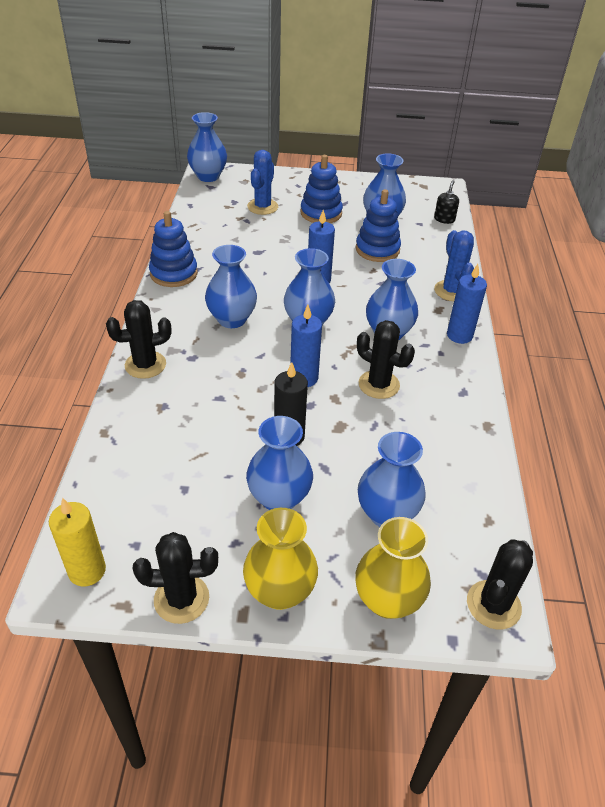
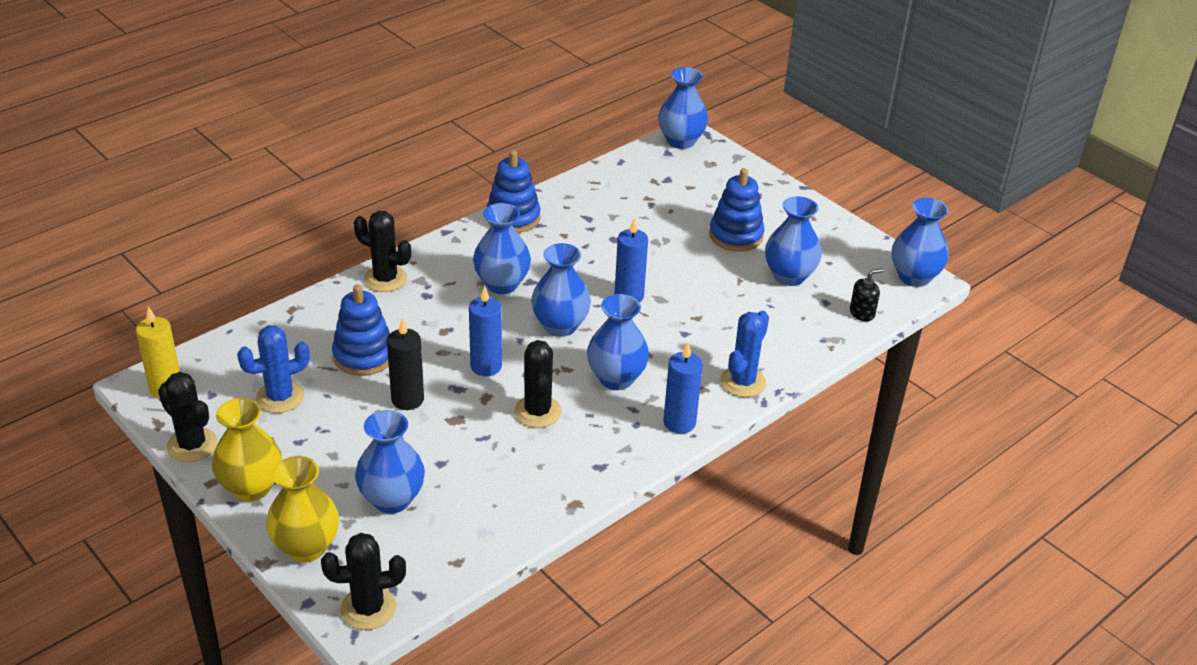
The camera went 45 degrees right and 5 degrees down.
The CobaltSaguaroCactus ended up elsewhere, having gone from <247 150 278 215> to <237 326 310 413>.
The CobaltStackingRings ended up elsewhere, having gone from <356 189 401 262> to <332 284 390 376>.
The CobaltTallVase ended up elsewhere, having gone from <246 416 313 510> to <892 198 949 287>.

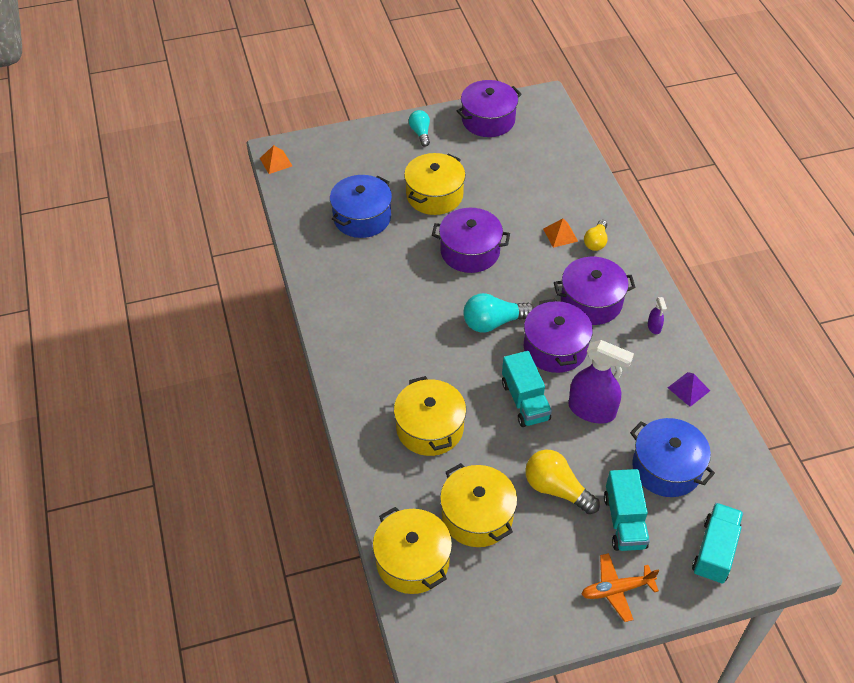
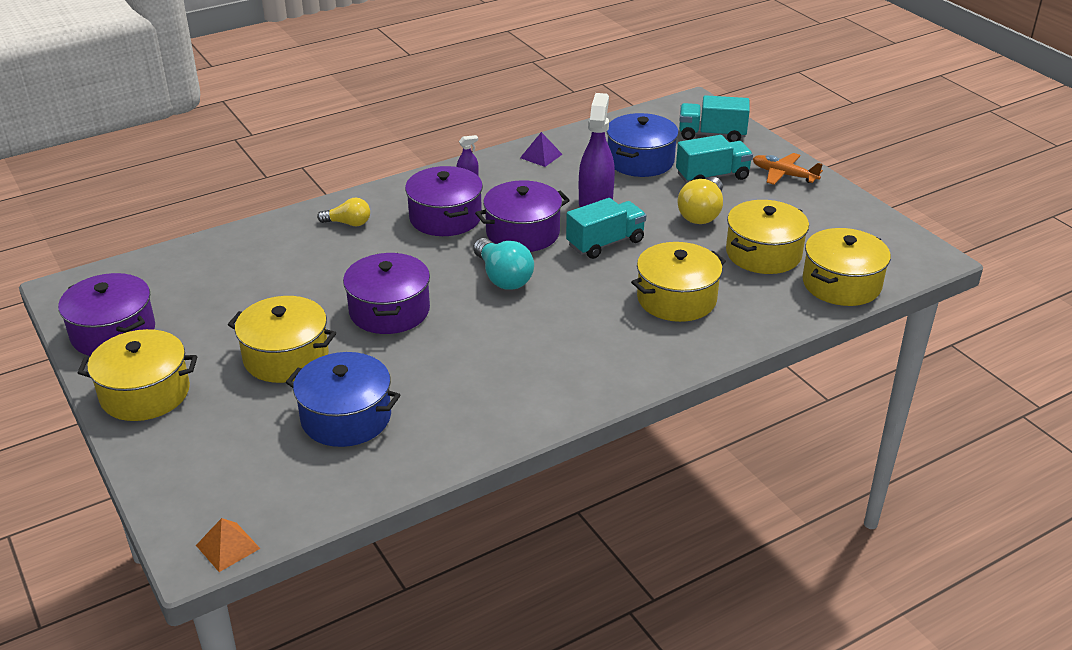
The camera went 105 degrees left and 15 degrees down.
Where the AquaLightbulb stood at <409 110 430 147>, the YellowCookingPot came to stand at <78 329 197 421>.
The OrangeColouredPlane at <581 553 659 622> ended up facing another way, 150 degrees clockwise from before.
The second view lost the OrangeColouredSolidPyramid at <543 218 578 248>.

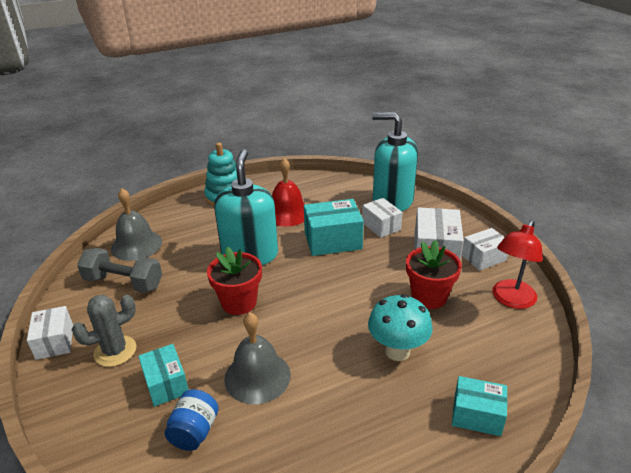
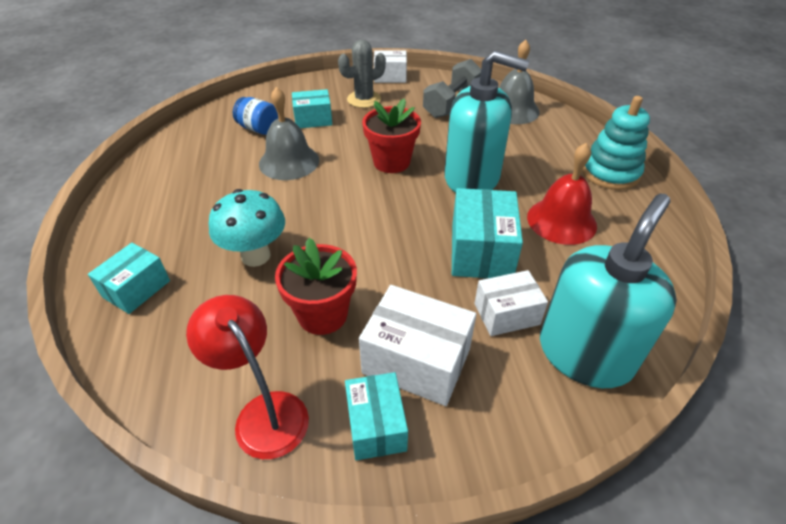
The camera went 105 degrees right and 10 degrees up.
The GraySaguaroCactus at <72 294 136 367> ended up facing another way, 75 degrees clockwise from before.
What was the SnowWhiteParcel at <461 228 508 271> turned into the AquaParcel at <345 372 408 460>.

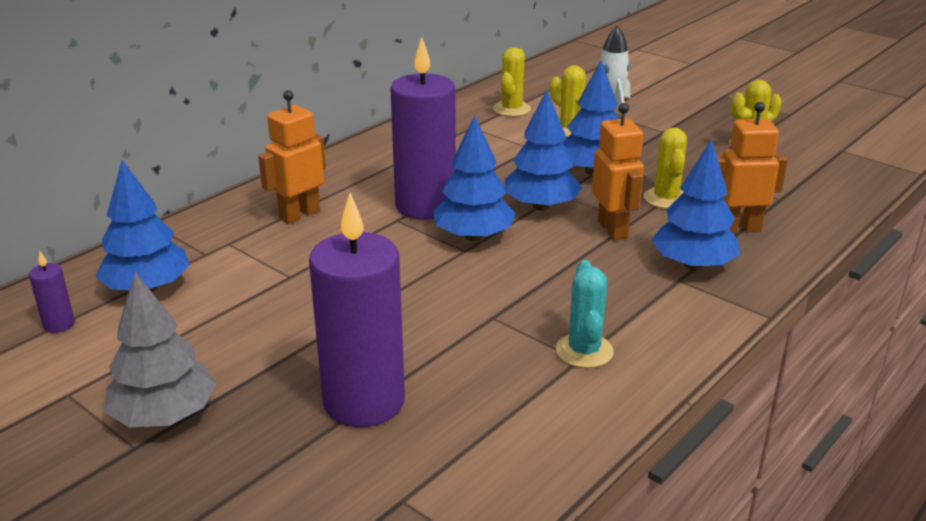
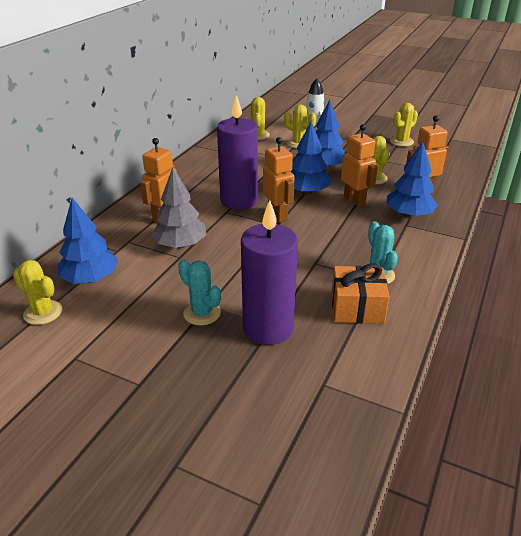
The camera went 15 degrees left and 5 degrees up.
Where the PurplePillarCandle stood at <29 251 75 333>, the YellowSaguaroCactus came to stand at <13 260 62 325>.
The GrayFirTree ended up elsewhere, having gone from <104 272 216 427> to <151 167 206 248>.
The second view gained the AquaSaguaroCactus at <178 259 221 326>.
Where the CobaltFirTree stood at <433 115 515 241>, the OrangeColouredRobotFigure came to stand at <263 137 295 223>.
The second view gained the OrangeColouredGift at <332 263 390 324>.

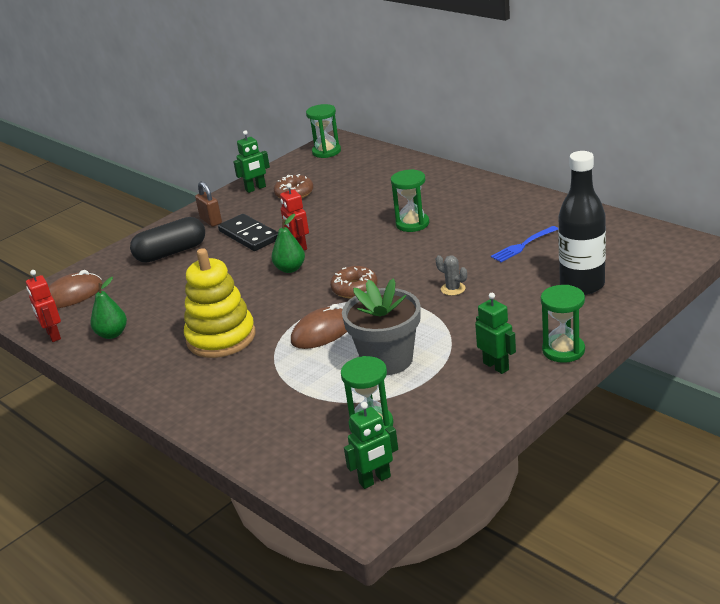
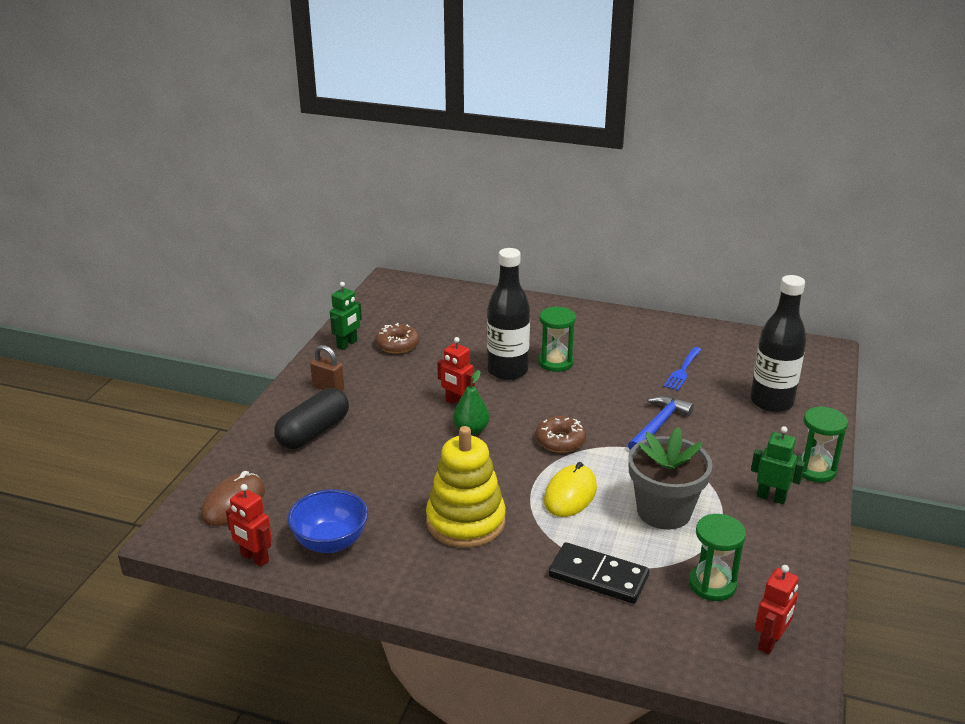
The camera went 30 degrees left and 0 degrees up.
Where the EmeraldToyPear stood at <90 277 127 339>, the CobaltServingBowl came to stand at <287 489 368 553>.
The second view gained the EbonyBottle at <487 248 530 380>.
What was the RussetPcMouse at <291 304 347 349> turned into the YellowPcMouse at <544 462 597 517>.
The EbonyDomino ended up elsewhere, having gone from <218 214 278 251> to <548 542 649 604>.
Where the GraySaguaroCactus stood at <436 255 467 296>, the CobaltHammer came to stand at <628 396 694 450>.
What was the EmeraldRobotFigure at <344 402 398 489> turned into the CrimsonRobotFigure at <755 565 799 654>.
The second view lost the EmeraldSandglass at <306 104 341 158>.

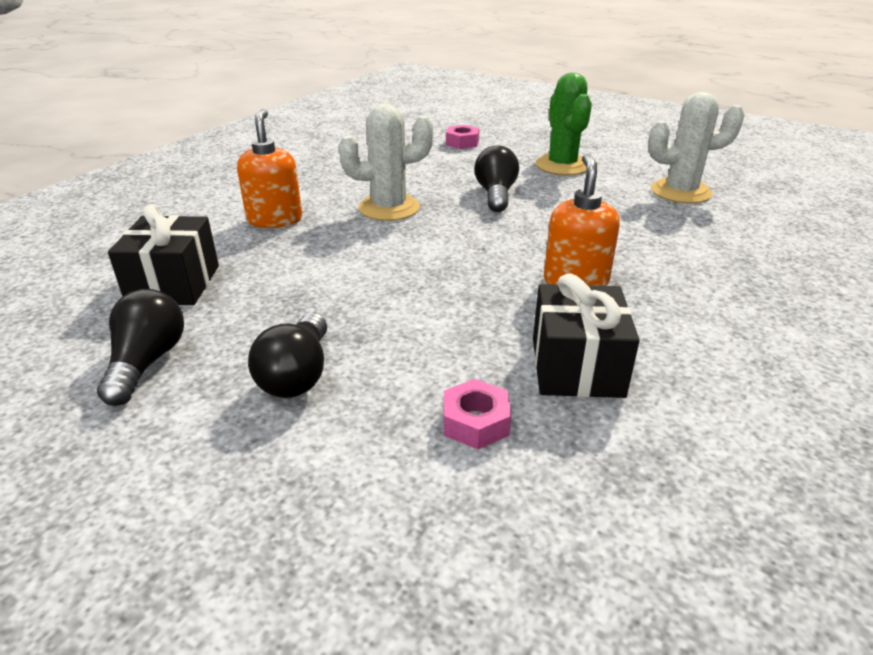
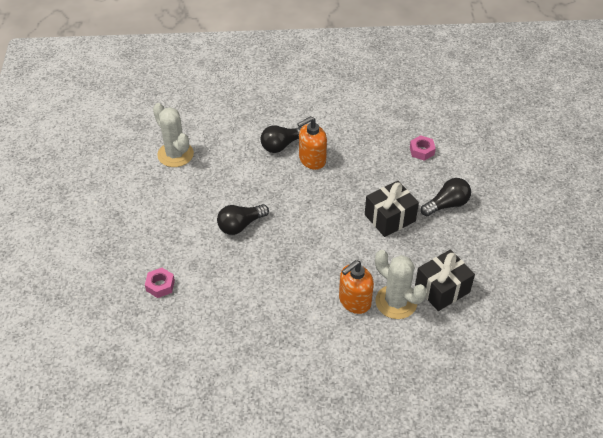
The camera went 125 degrees left and 15 degrees up.
The EbonyLightbulb ended up elsewhere, having gone from <97 289 184 406> to <261 125 303 153>.
The EbonyGift ended up elsewhere, having gone from <533 274 640 398> to <365 181 419 237>.
The SnowWhiteSaguaroCactus ended up elsewhere, having gone from <339 104 433 221> to <375 250 427 319>.
The second view lost the EmeraldSaguaroCactus at <536 73 592 175>.

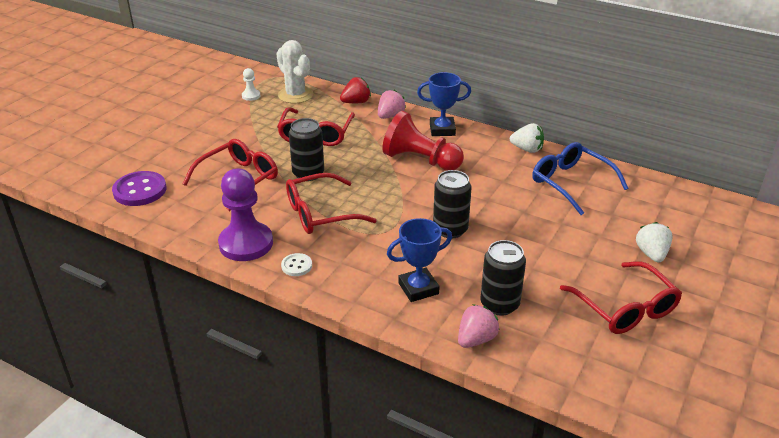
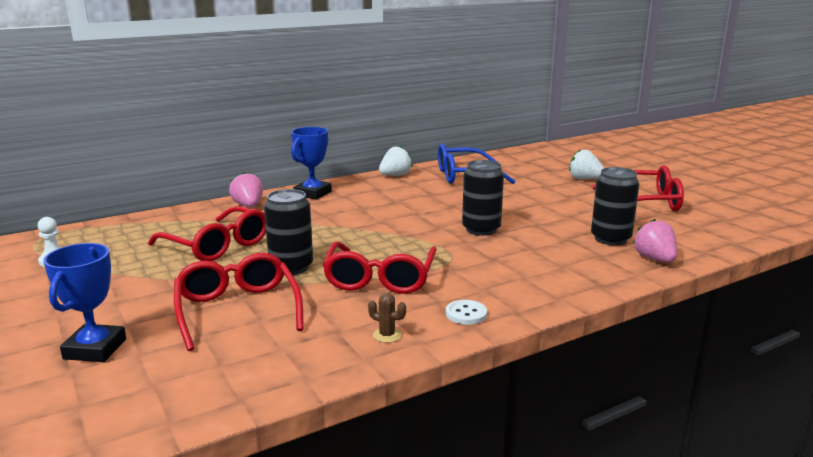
The camera went 60 degrees left and 15 degrees down.
The CobaltTrophy ended up elsewhere, having gone from <387 218 452 302> to <43 243 126 362>.
Where the PurplePawn stood at <218 168 273 261>, the RussetSaguaroCactus came to stand at <368 293 406 343>.
The second view lost the PurpleSewingButton at <112 171 167 206>.
The second view lost the SnowWhiteSaguaroCactus at <276 40 313 103>.
The second view lost the CrimsonStrawberry at <340 77 371 103>.
The second view lost the CrimsonPawn at <382 111 464 171>.

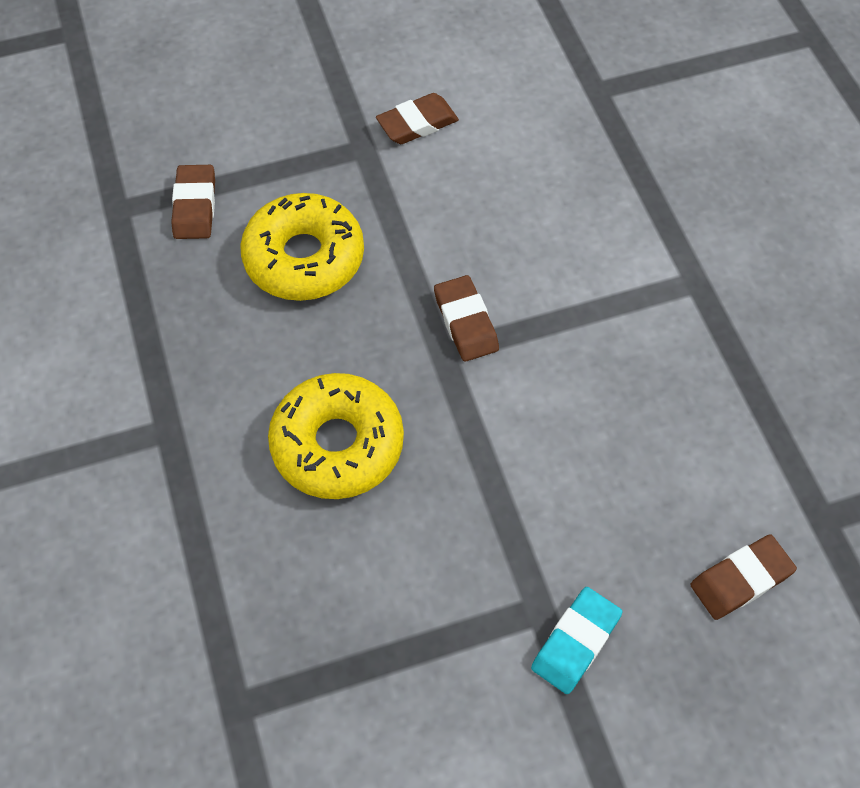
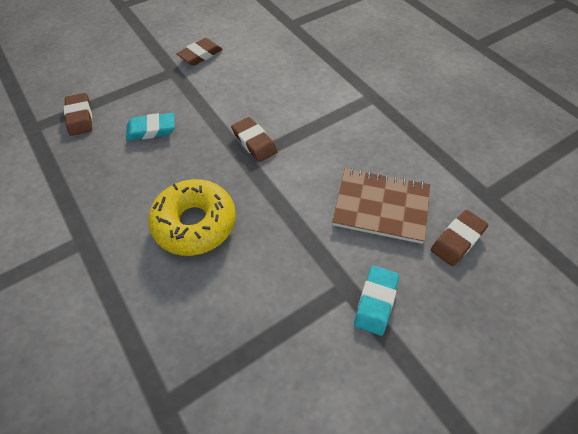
The camera went 15 degrees left and 5 degrees down.
Where the YellowDoughnut stood at <240 193 364 301>, the AquaPencilEraser came to stand at <126 113 175 141>.
The second view gained the RussetNotepad at <332 168 430 244>.

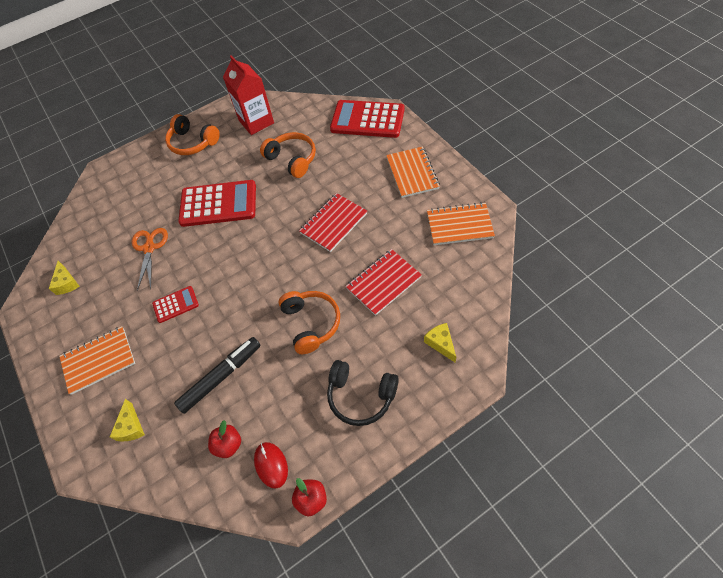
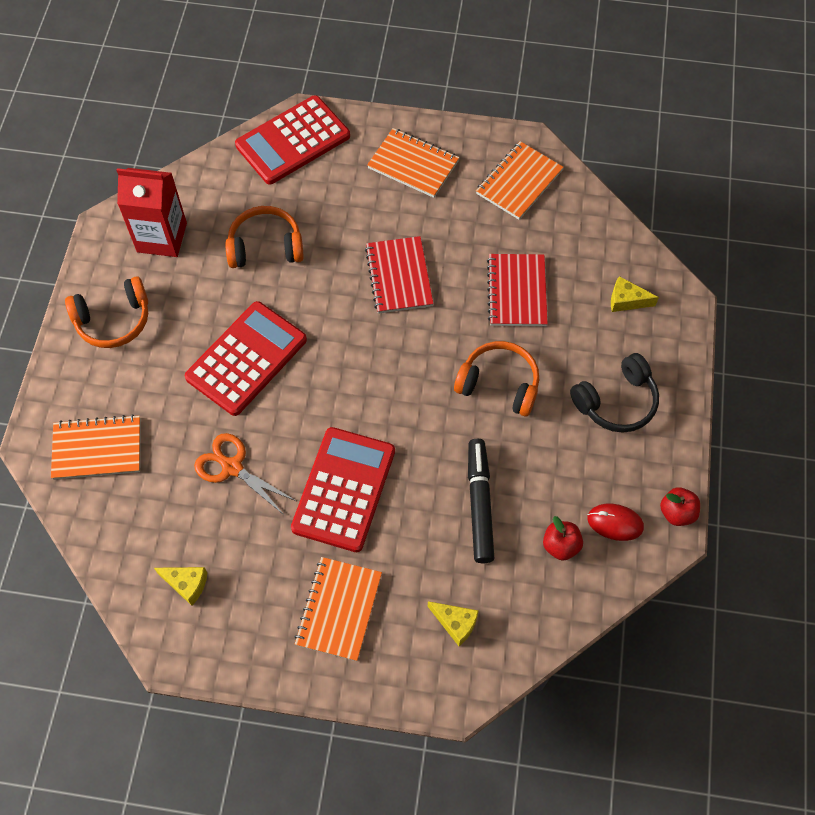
The camera went 55 degrees left and 5 degrees up.
The second view gained the OrangeColouredNotepad at <51 414 141 480>.
The size of the CrimsonCalculator at <152 286 199 323> changed by a factor of 2.01.

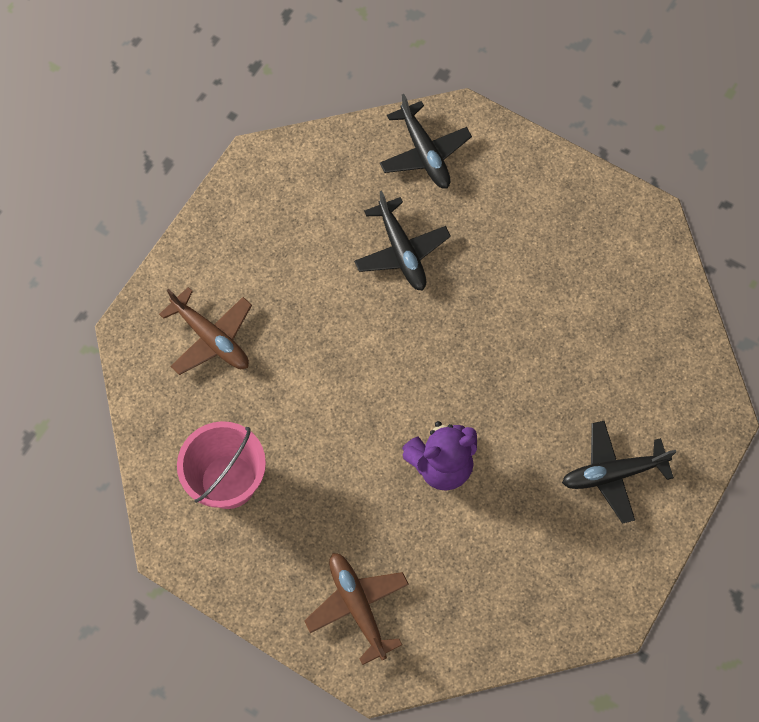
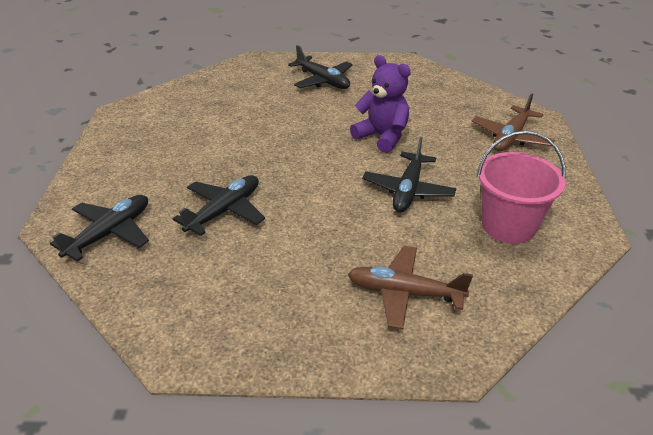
The camera went 120 degrees left and 30 degrees down.
The RussetPlane at <159 287 252 375> ended up facing another way, 90 degrees counterclockwise from before.
The second view gained the EbonyPlane at <362 137 456 212>.

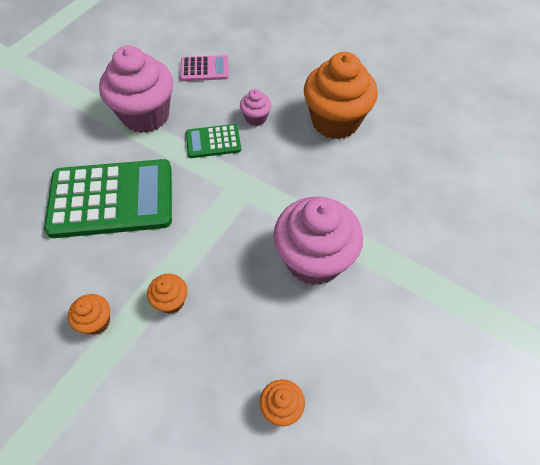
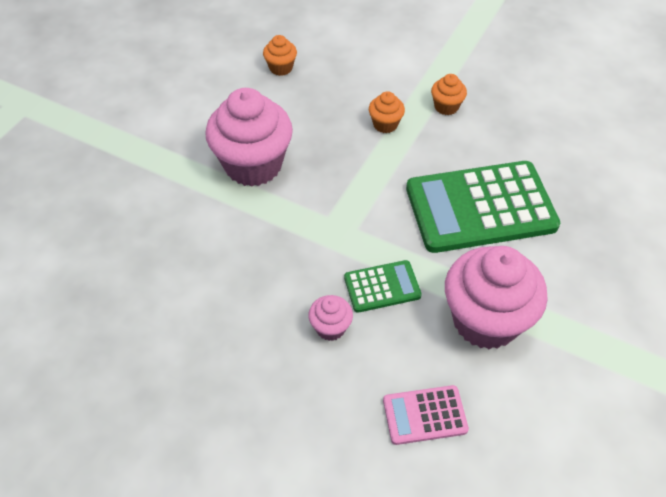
The camera went 175 degrees right and 5 degrees down.
The second view lost the OrangeColouredFairyCake at <304 52 378 139>.

